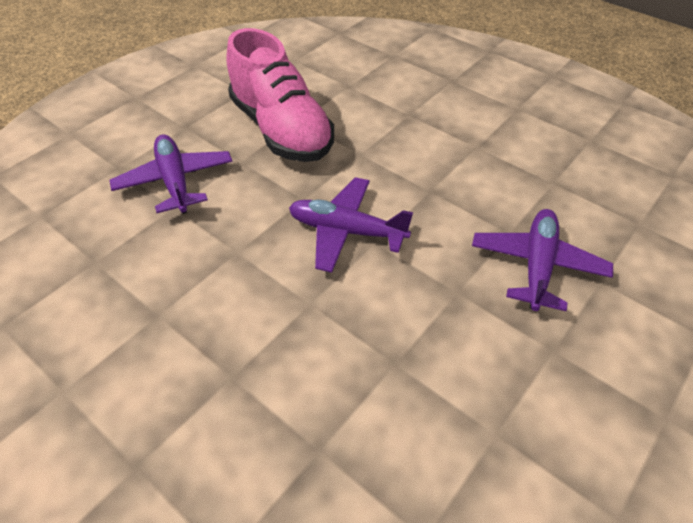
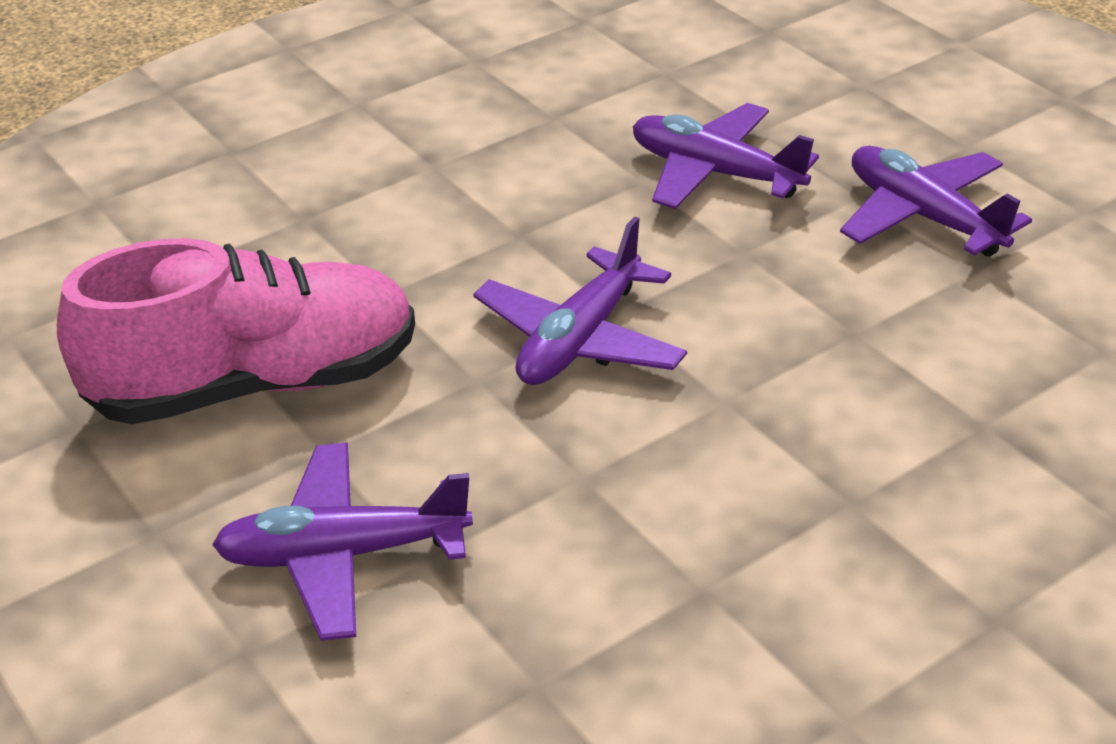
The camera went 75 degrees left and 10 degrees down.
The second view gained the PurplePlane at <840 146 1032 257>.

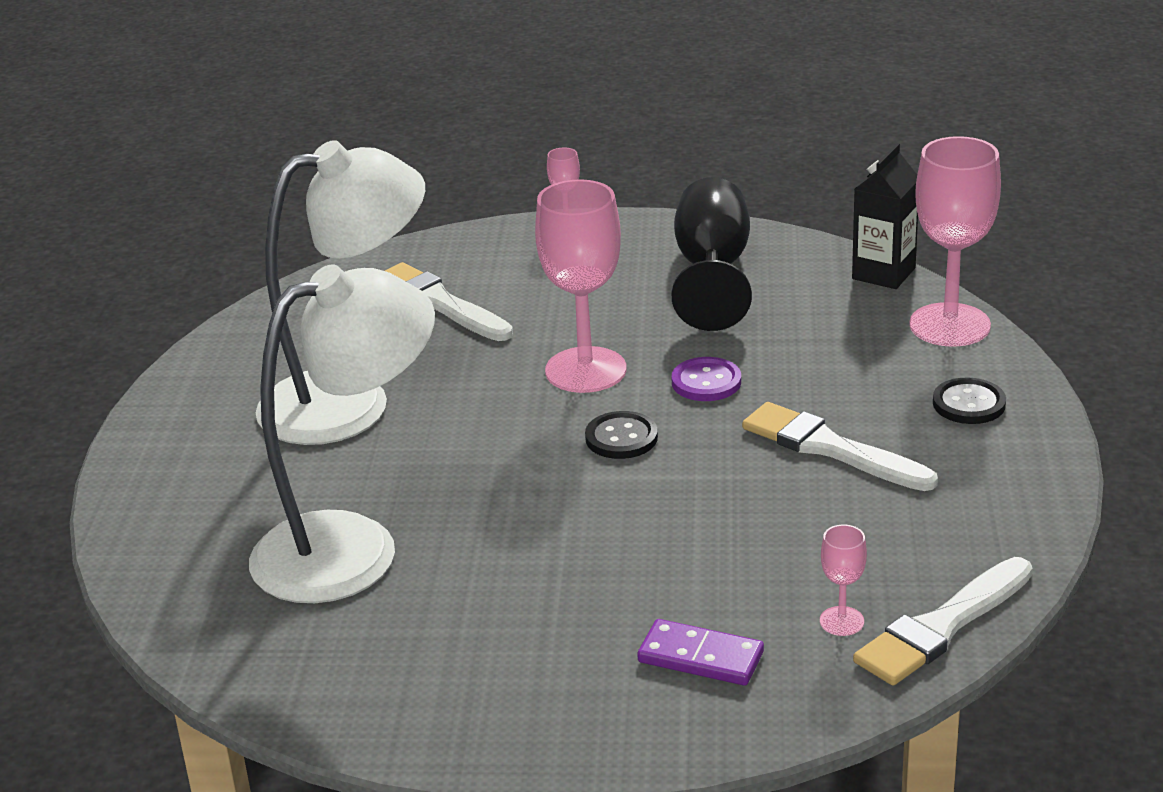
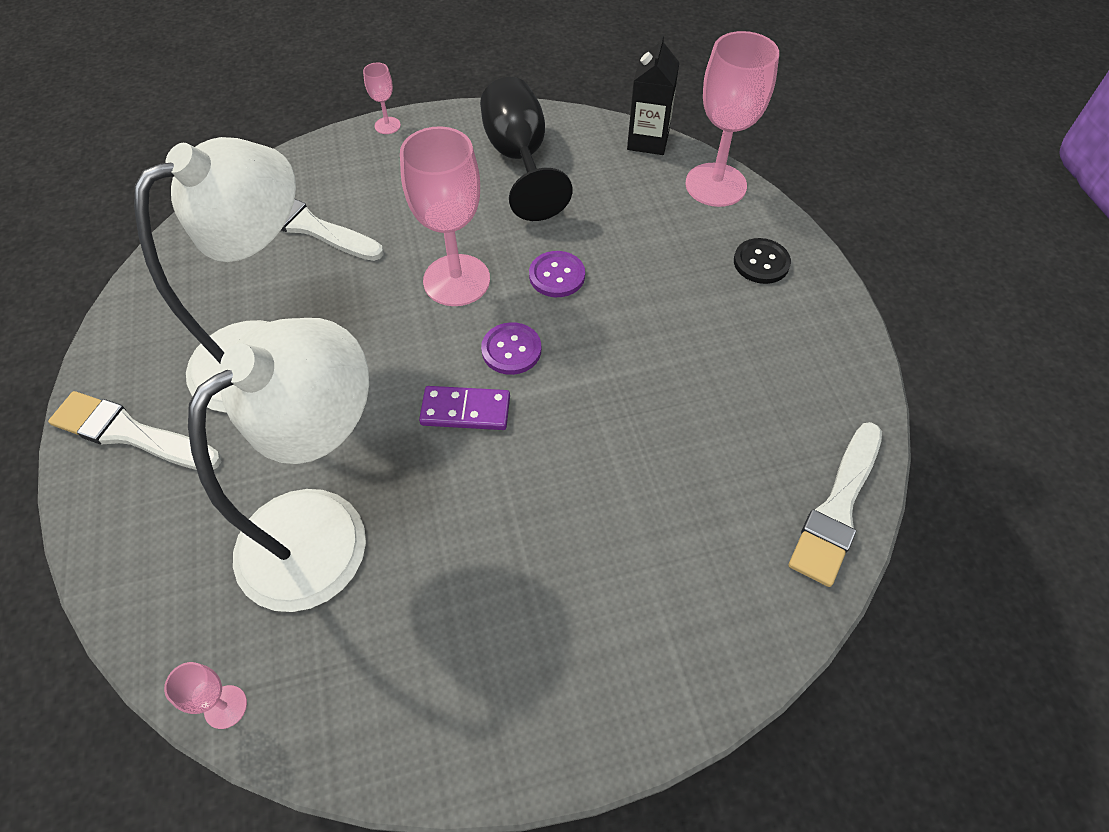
The camera went 20 degrees left and 25 degrees up.
The SnowWhitePaintbrush ended up elsewhere, having gone from <742 402 938 491> to <48 391 222 470>.
The RosePinkWineGlass ended up elsewhere, having gone from <820 525 867 636> to <164 662 247 729>.
The PurpleDomino ended up elsewhere, having gone from <637 619 764 685> to <419 386 510 430>.
What was the EbonySewingButton at <585 411 658 459> turned into the PurpleSewingButton at <481 322 541 375>.

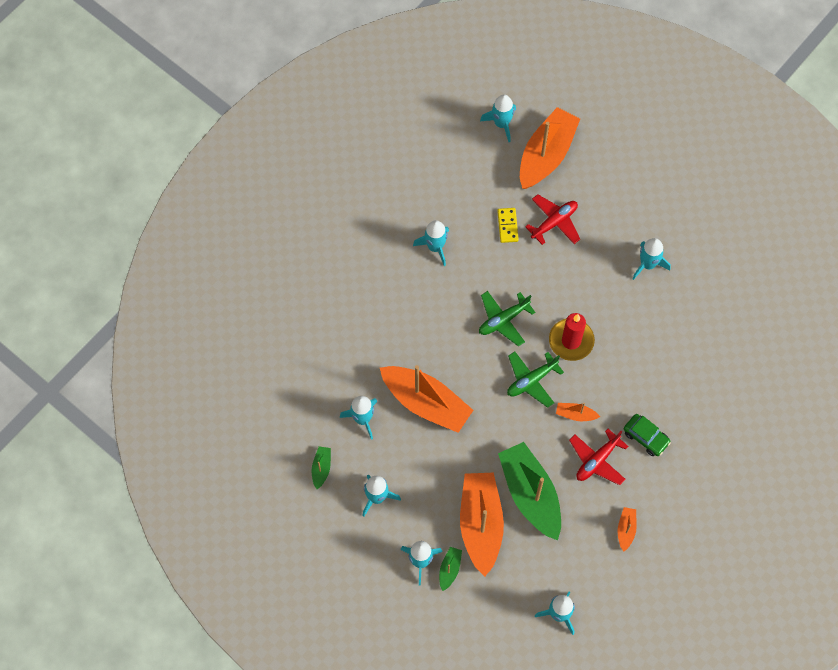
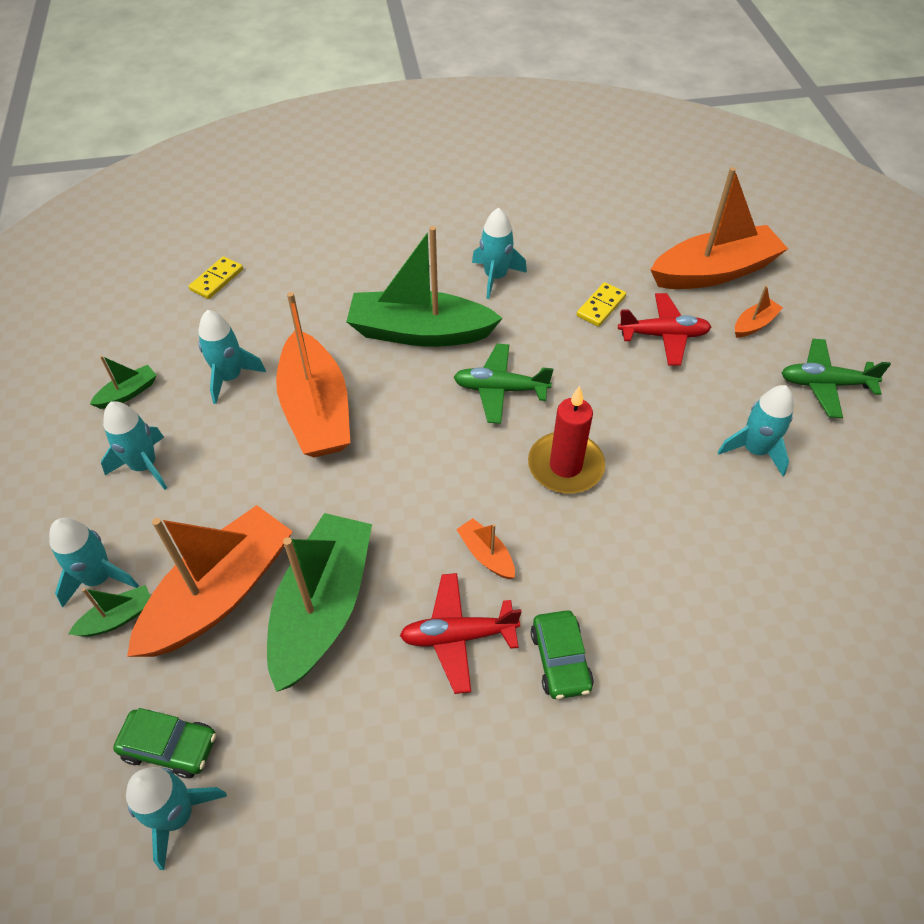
The camera went 40 degrees right and 15 degrees down.
The second view gained the EmeraldCar at <113 708 216 778>.
The second view gained the YellowDomino at <189 257 243 299>.
The second view gained the EmeraldBoat at <346 226 503 347>.
The OrangeColouredBoat ended up elsewhere, having gone from <618 507 637 551> to <735 285 783 338>.
The EmeraldPlane ended up elsewhere, having gone from <507 351 564 408> to <782 339 891 418>.
The second view lost the AquaSpaceship at <480 95 516 142>.

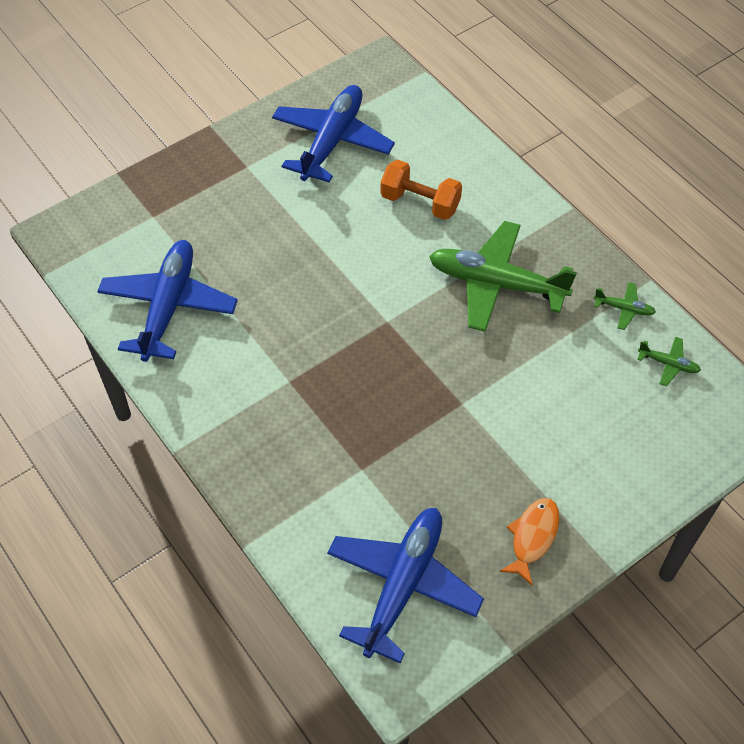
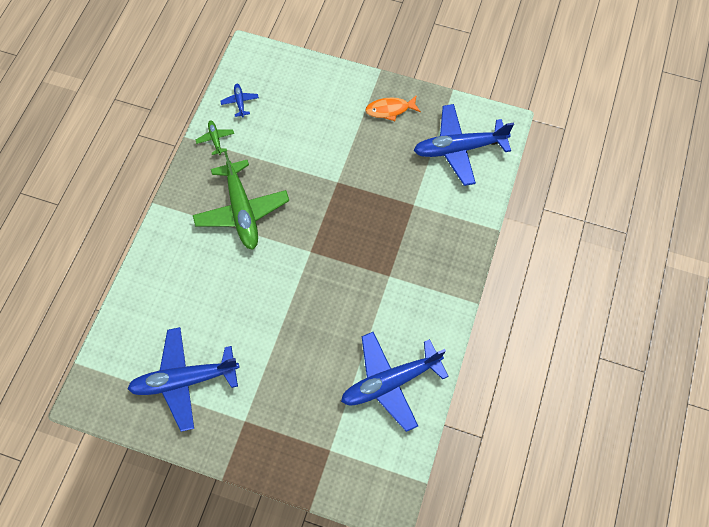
The camera went 125 degrees left and 10 degrees up.
What was the EmeraldPlane at <637 337 701 387> turned into the CobaltPlane at <221 84 259 117>.
The second view lost the OrangeColouredHandWeight at <381 160 462 220>.

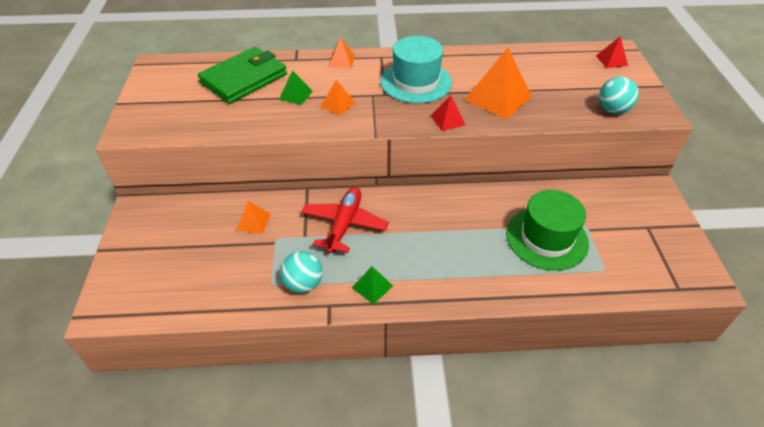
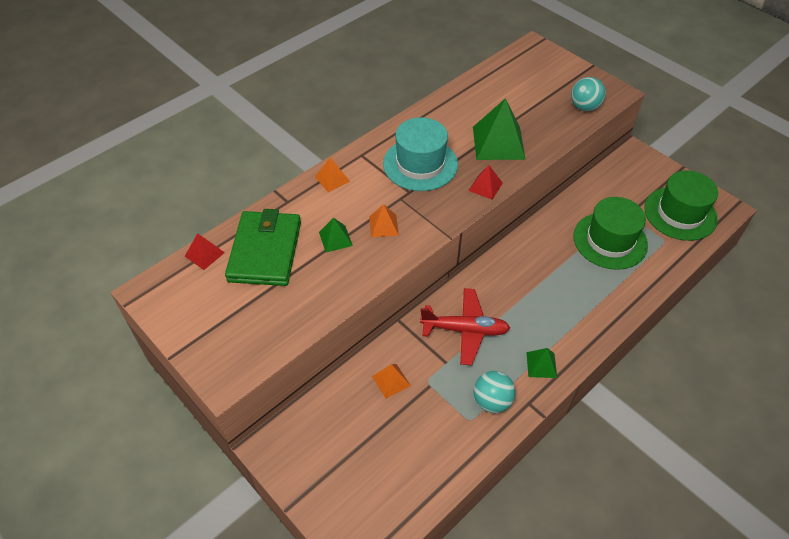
The camera went 40 degrees left and 5 degrees up.
The CrimsonSolidPyramid ended up elsewhere, having gone from <596 36 628 68> to <185 233 225 270>.
The CrimsonPlane at <301 187 389 254> ended up facing another way, 120 degrees clockwise from before.
What was the OrangeColouredSolidPyramid at <465 48 532 119> turned into the EmeraldSolidPyramid at <473 98 526 160>.
The second view gained the EmeraldTopHat at <644 170 718 241>.

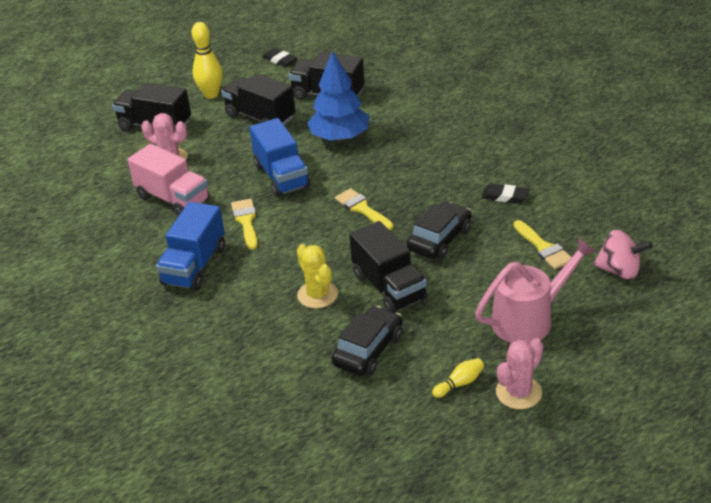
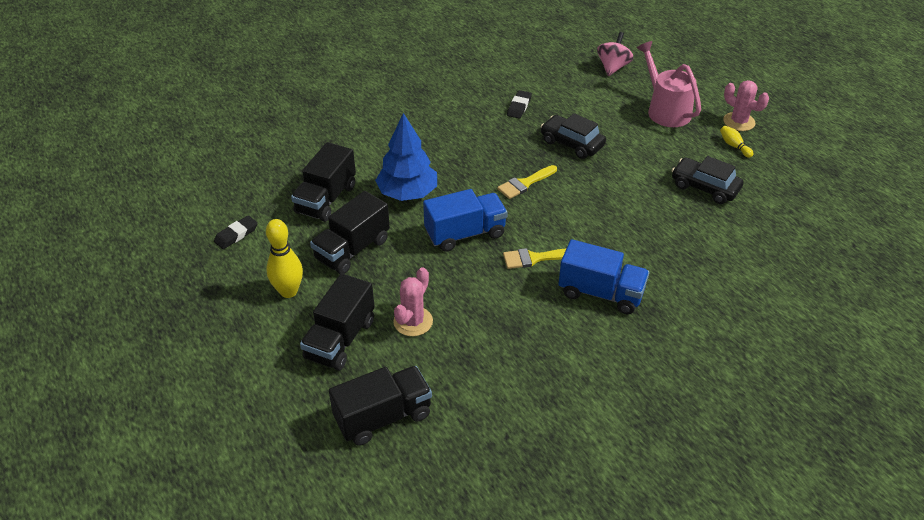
The camera went 90 degrees left and 5 degrees up.
The EbonyTruck ended up elsewhere, having gone from <349 221 427 313> to <329 366 432 446>.
The second view lost the RosePinkTruck at <127 144 210 216>.
The second view lost the YellowSaguaroCactus at <297 244 338 308>.
The second view lost the YellowPaintbrush at <514 220 571 269>.

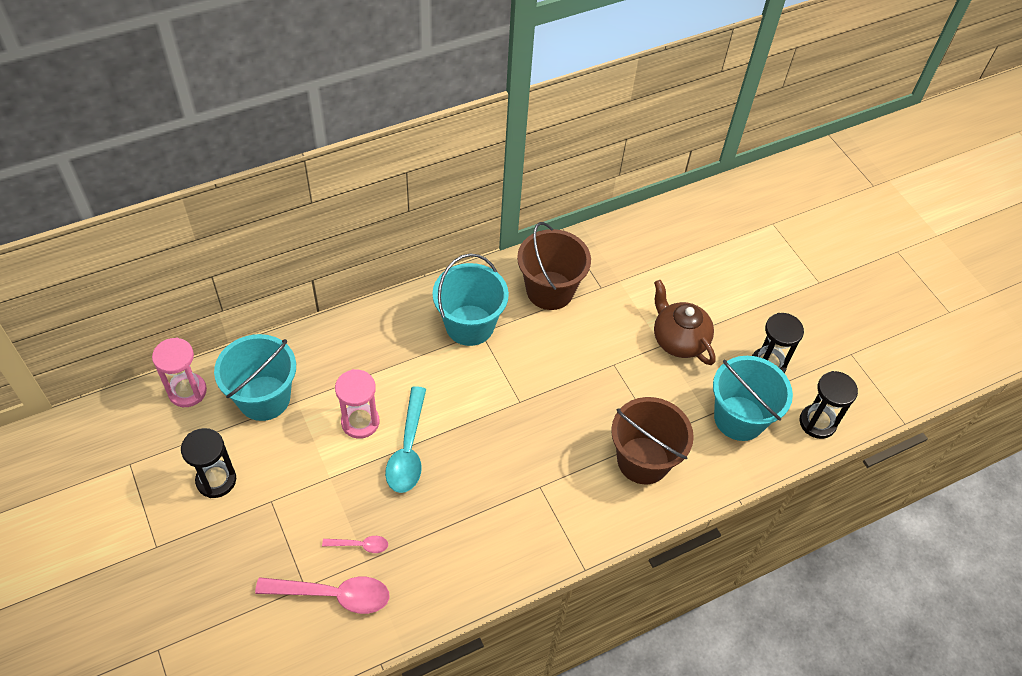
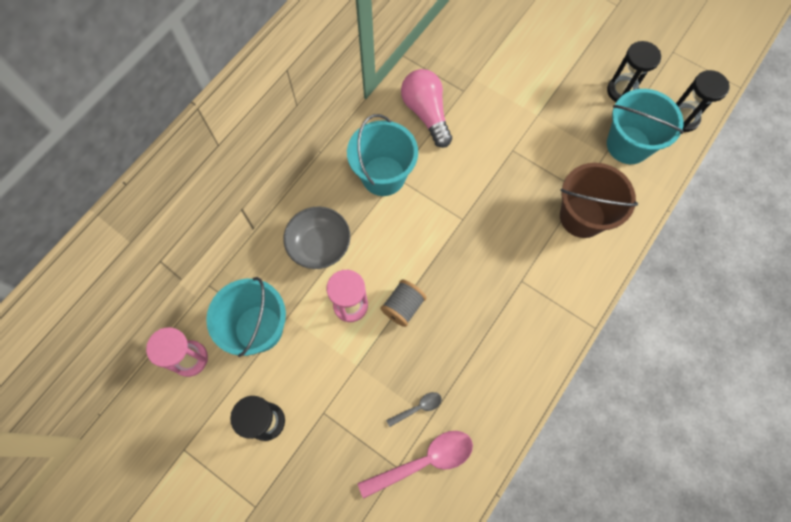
The camera went 25 degrees left and 15 degrees up.
The second view gained the GrayServingBowl at <283 206 350 269>.
Where the AquaTeaspoon stood at <385 386 426 493>, the GraySpool came to stand at <381 279 427 327>.
What was the RosePinkTeaspoon at <322 536 388 553> turned into the GrayTeaspoon at <386 392 442 427>.
Where the RussetPail stood at <517 222 591 310>, the RosePinkLightbulb came to stand at <401 69 452 148>.
The second view lost the RussetTeaPot at <654 280 716 365>.

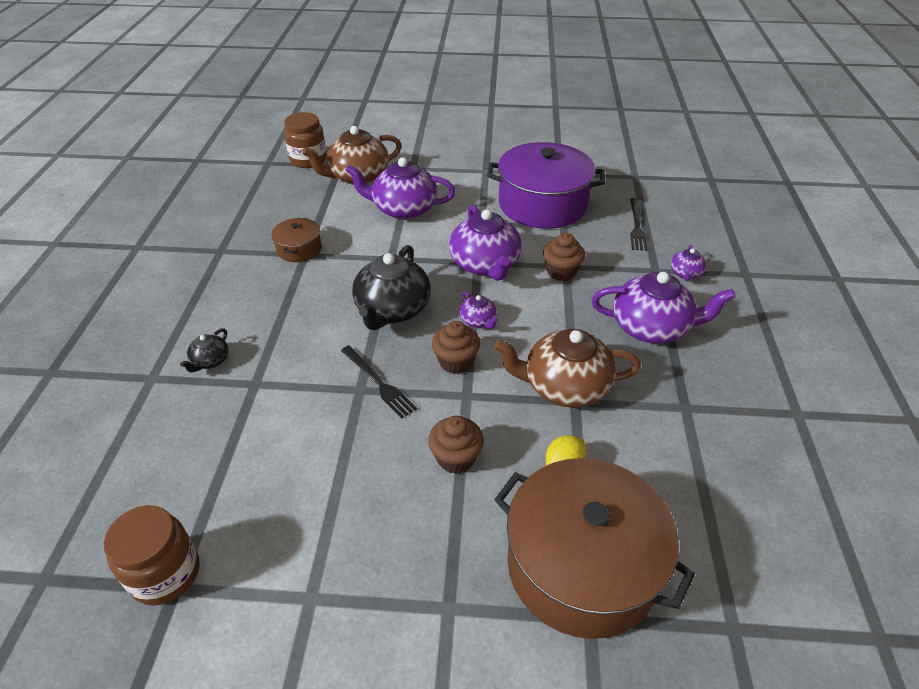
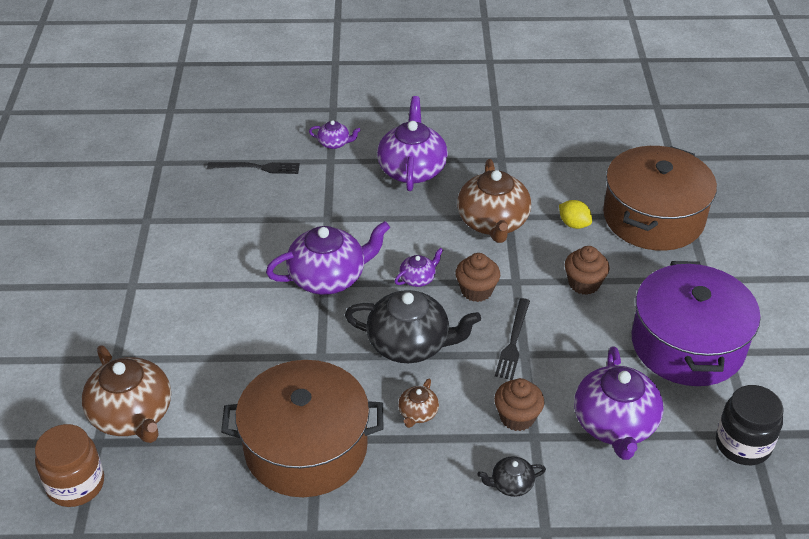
The camera went 95 degrees left and 0 degrees up.
The size of the RussetCookingPot at <272 218 322 262> changed by a factor of 2.16.
The second view gained the RussetTeaPot at <398 379 439 428>.
The EbonyTeaPot at <180 328 229 372> ended up facing another way, 150 degrees clockwise from before.
The RussetFairyCake ended up elsewhere, having gone from <543 233 585 281> to <494 378 544 431>.
The EbonyDinnerFork at <341 345 417 419> ended up facing another way, 150 degrees clockwise from before.
The PurpleTeaPot ended up elsewhere, having gone from <345 157 455 220> to <574 346 664 460>.
The PurpleCookingPot ended up elsewhere, having gone from <487 142 605 229> to <632 261 761 386>.
What was the RussetJar at <104 505 200 605> turned into the EbonyJar at <716 385 783 465>.

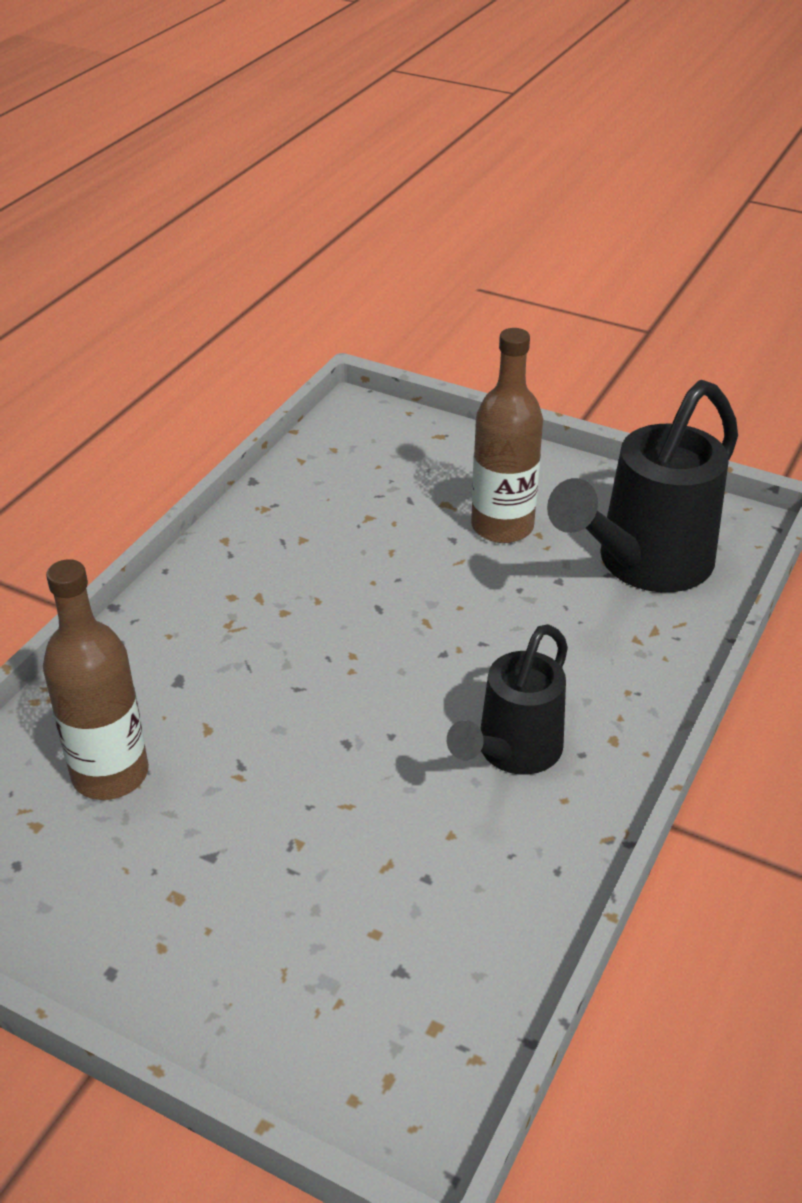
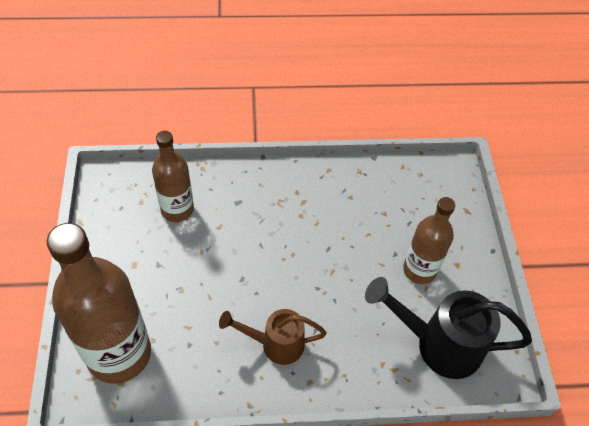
The camera went 55 degrees right and 15 degrees up.
The second view gained the RussetBottle at <47 223 151 384>.
What was the EbonyWateringCan at <447 624 568 775> turned into the RussetWateringCan at <219 309 327 365>.

